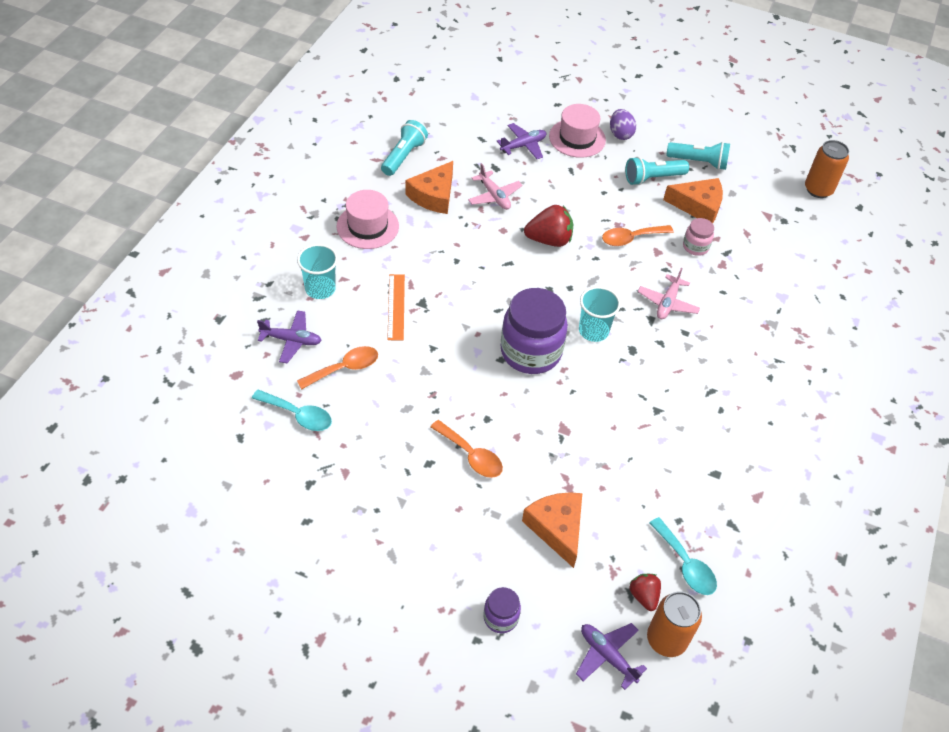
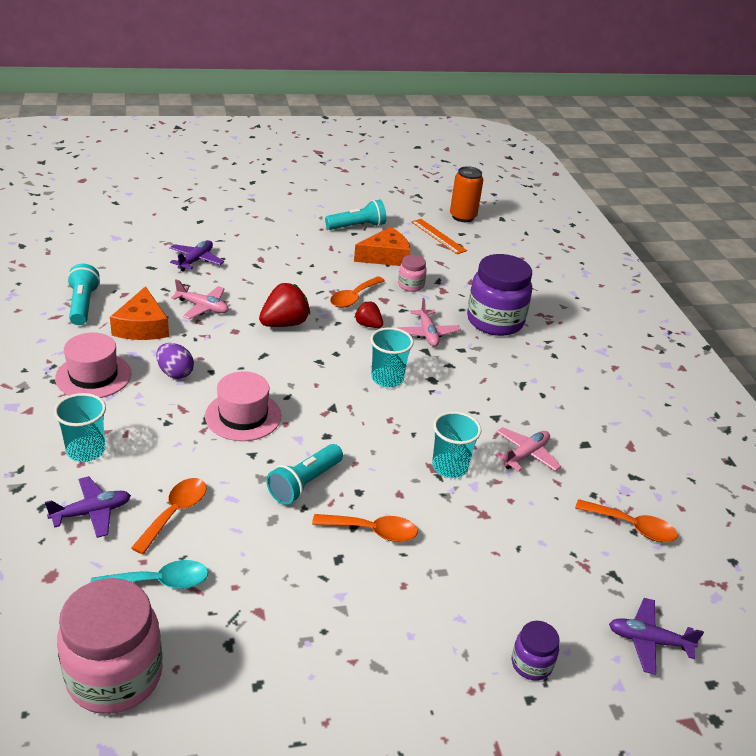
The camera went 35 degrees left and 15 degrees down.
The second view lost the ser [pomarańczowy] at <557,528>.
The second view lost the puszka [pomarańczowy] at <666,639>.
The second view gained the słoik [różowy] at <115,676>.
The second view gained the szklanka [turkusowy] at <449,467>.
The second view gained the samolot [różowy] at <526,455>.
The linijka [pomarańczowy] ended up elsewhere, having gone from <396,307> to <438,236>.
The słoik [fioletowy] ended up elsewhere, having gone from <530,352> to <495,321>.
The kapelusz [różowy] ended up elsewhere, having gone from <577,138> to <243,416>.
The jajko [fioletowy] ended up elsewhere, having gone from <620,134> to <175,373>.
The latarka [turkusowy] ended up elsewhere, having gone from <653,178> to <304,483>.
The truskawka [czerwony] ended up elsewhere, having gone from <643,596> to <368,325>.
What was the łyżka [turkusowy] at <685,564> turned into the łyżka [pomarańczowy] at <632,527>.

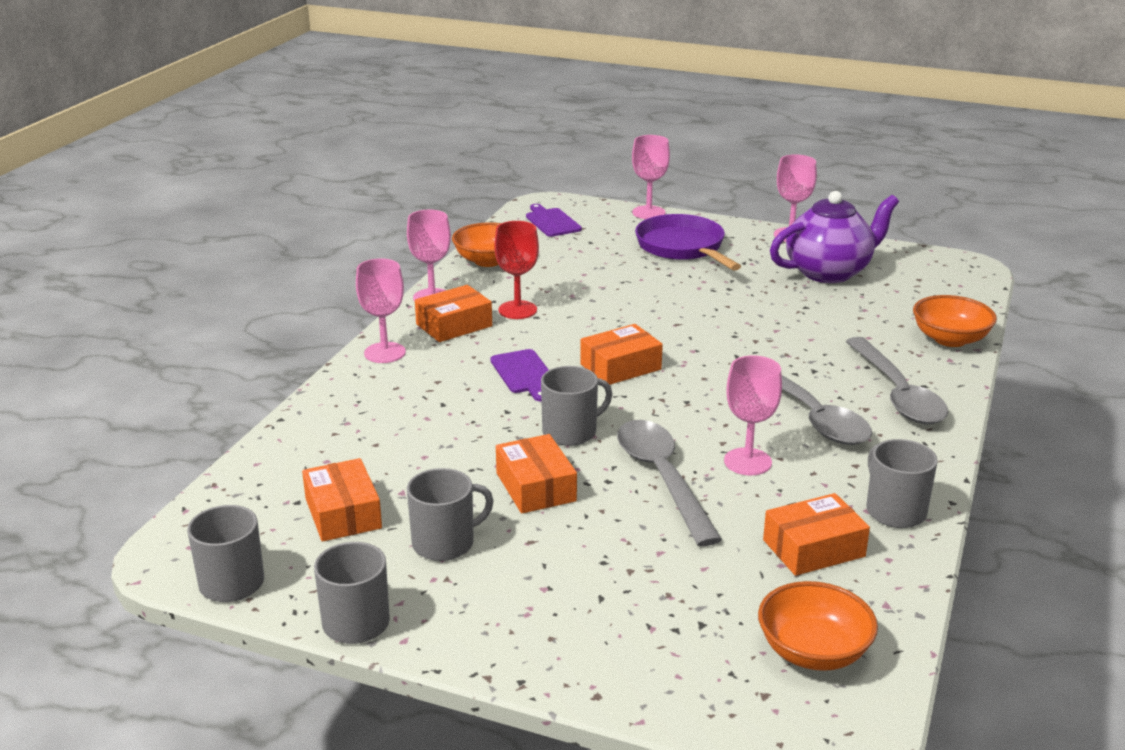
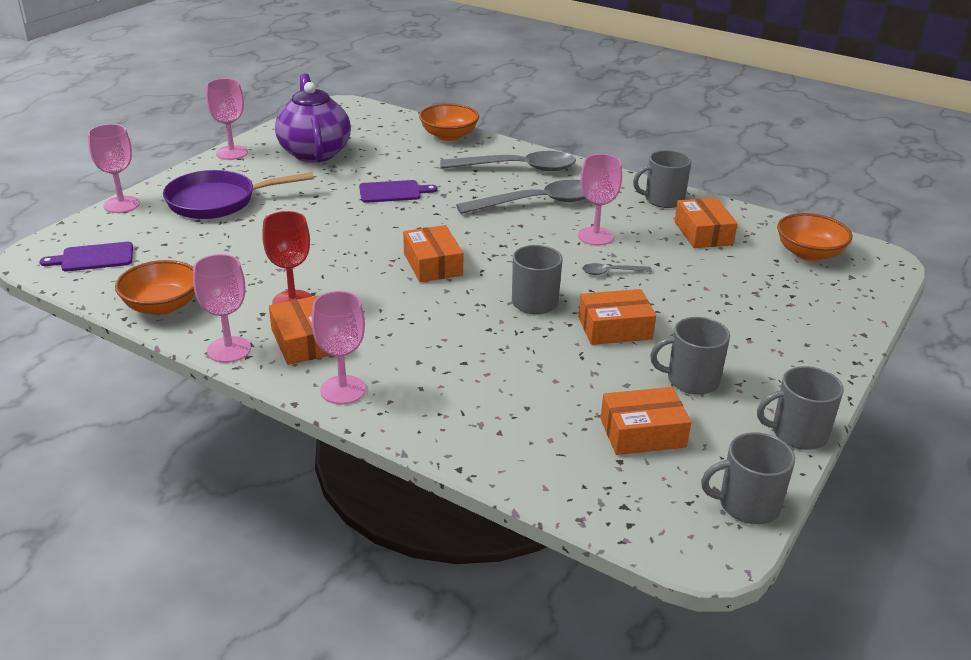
The camera went 80 degrees left and 5 degrees up.
The deska do krojenia [fioletowy] ended up elsewhere, having gone from <524,374> to <393,192>.
The kubek [szary] at <445,543> ended up facing another way, 75 degrees counterclockwise from before.
The size of the łyżka [szary] at <662,478> changed by a factor of 0.44.

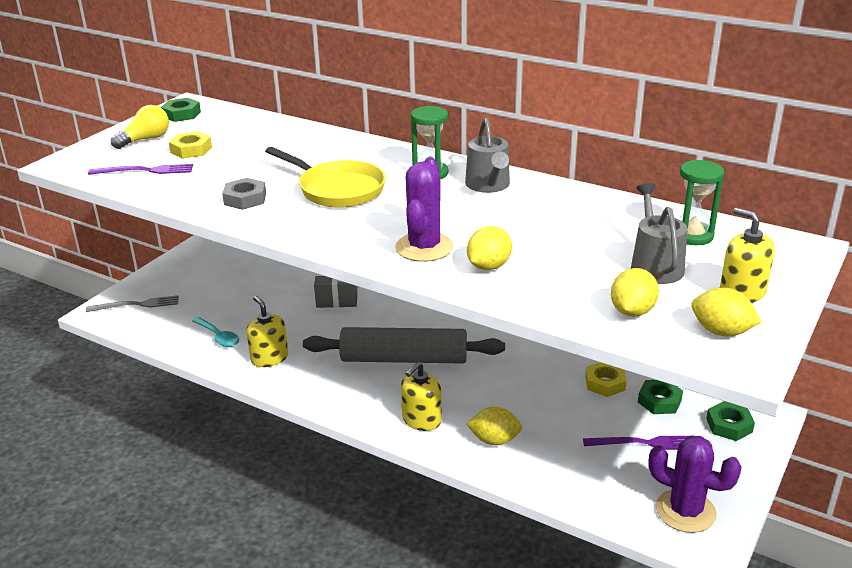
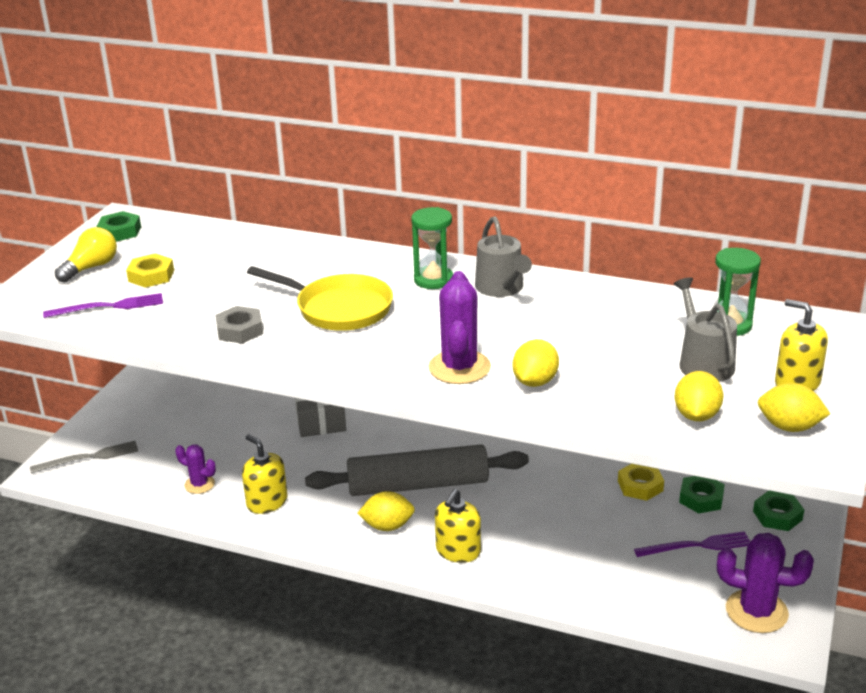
The camera went 10 degrees left and 0 degrees up.
The cytryna [żółty] ended up elsewhere, having gone from <494,440> to <387,526>.
Where the łyżka [turkusowy] stood at <218,337>, the kaktus [fioletowy] came to stand at <199,484>.

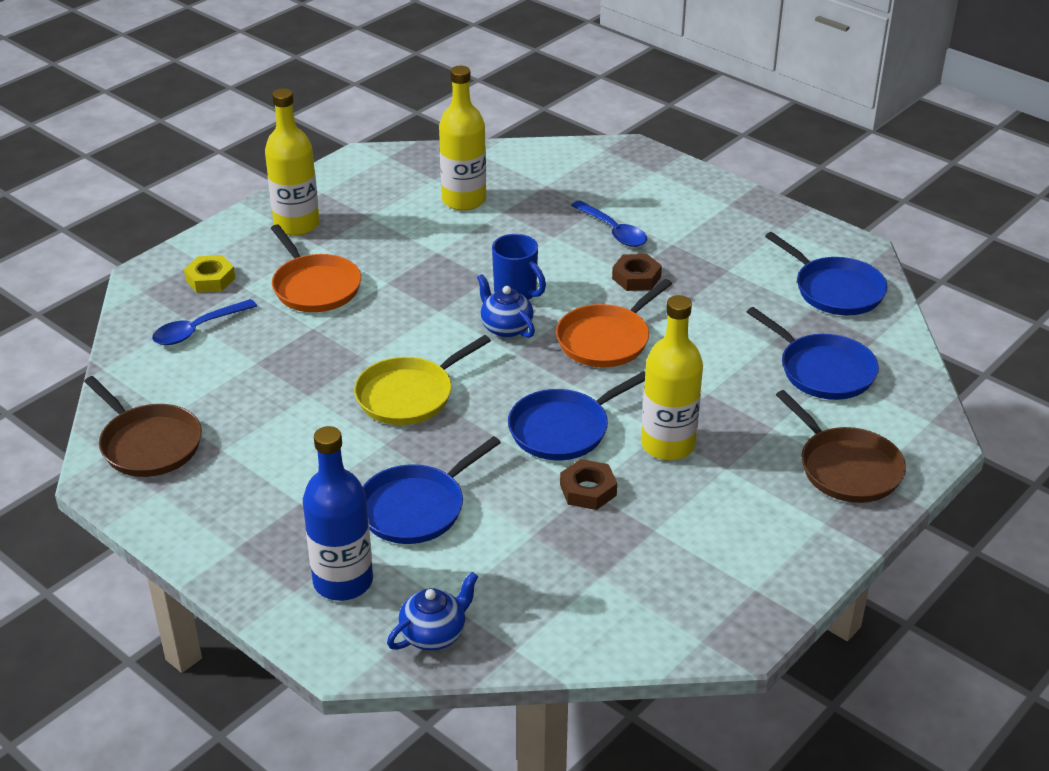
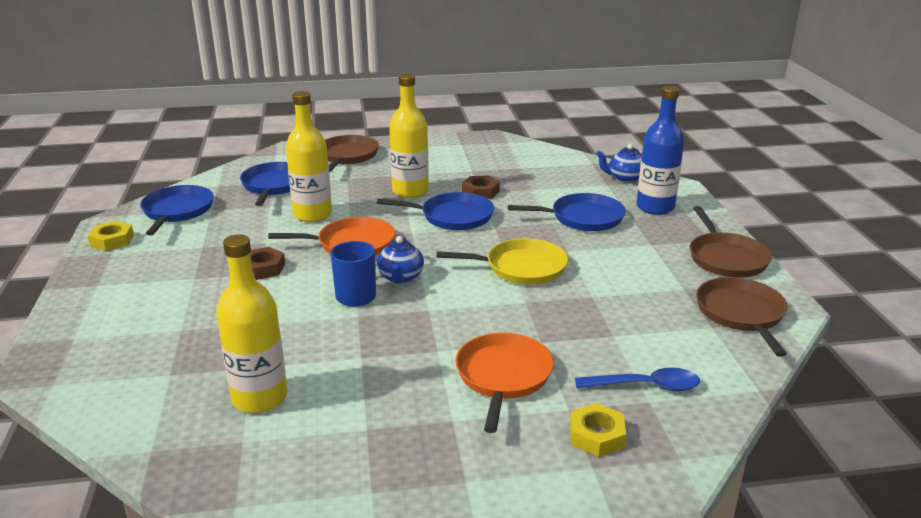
The camera went 140 degrees left and 10 degrees down.
The second view lost the łyżka [niebieski] at <613,231>.
The second view gained the nakrętka [żółty] at <112,240>.
The second view gained the patelnia [brązowy] at <726,258>.
The butelka [żółty] ended up elsewhere, having gone from <297,225> to <312,214>.

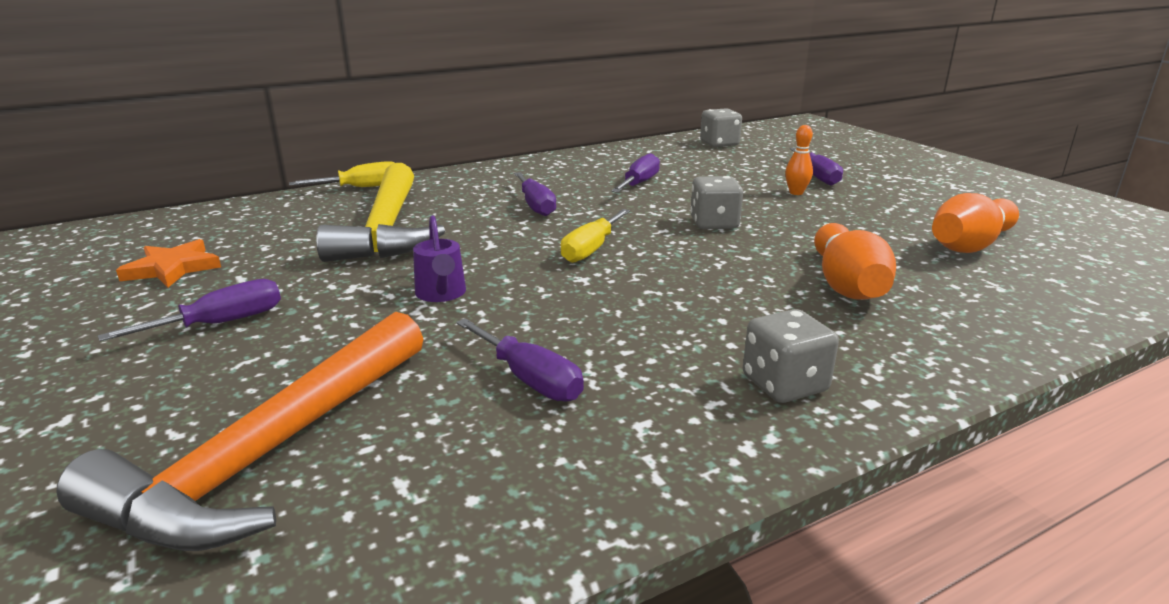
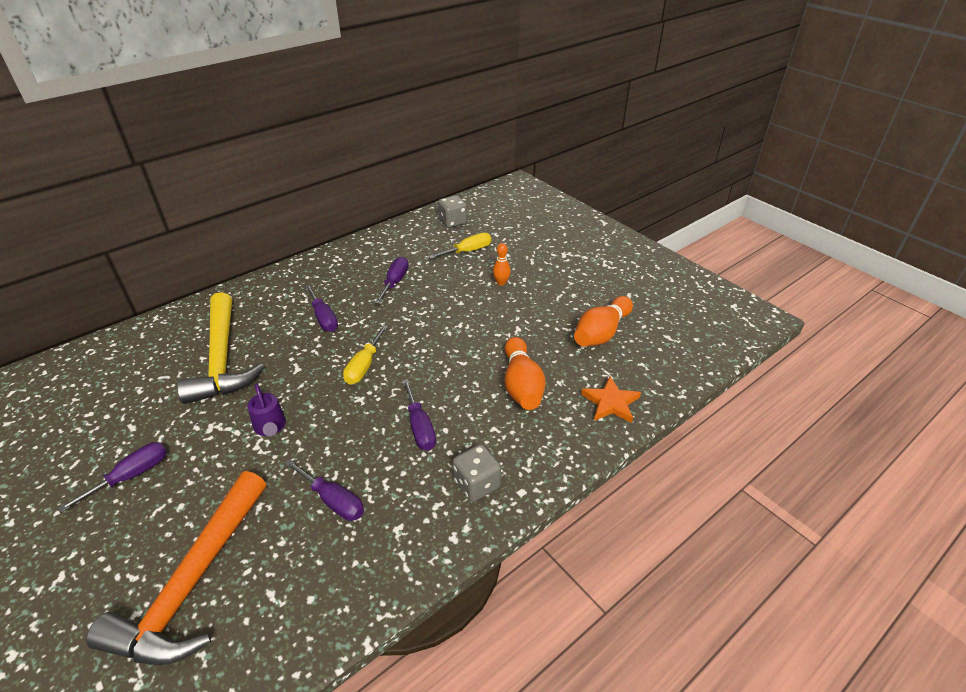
The camera went 10 degrees left and 15 degrees up.
The second view lost the kostka do gry [szary] at <714,223>.
The gwiazda [pomarańczowy] ended up elsewhere, having gone from <173,268> to <611,403>.
The śrubokręt [żółty] ended up elsewhere, having gone from <362,188> to <468,251>.
The śrubokręt [fioletowy] ended up elsewhere, having gone from <817,177> to <420,427>.

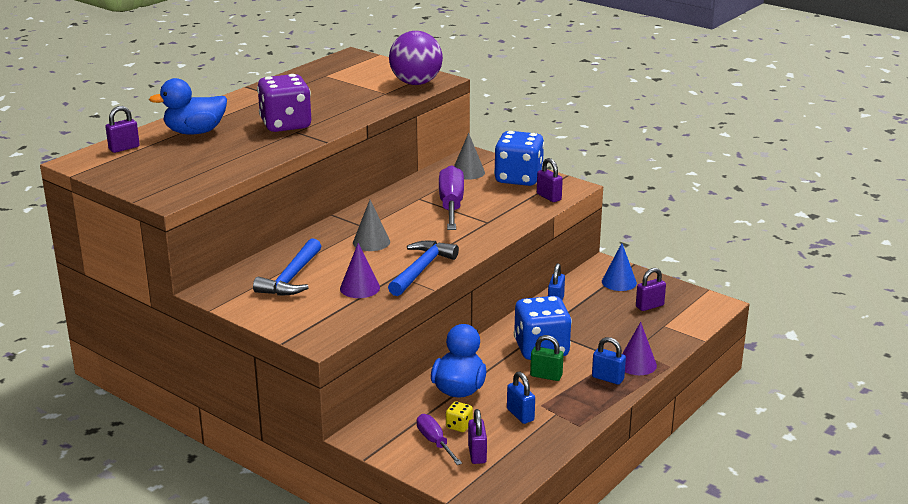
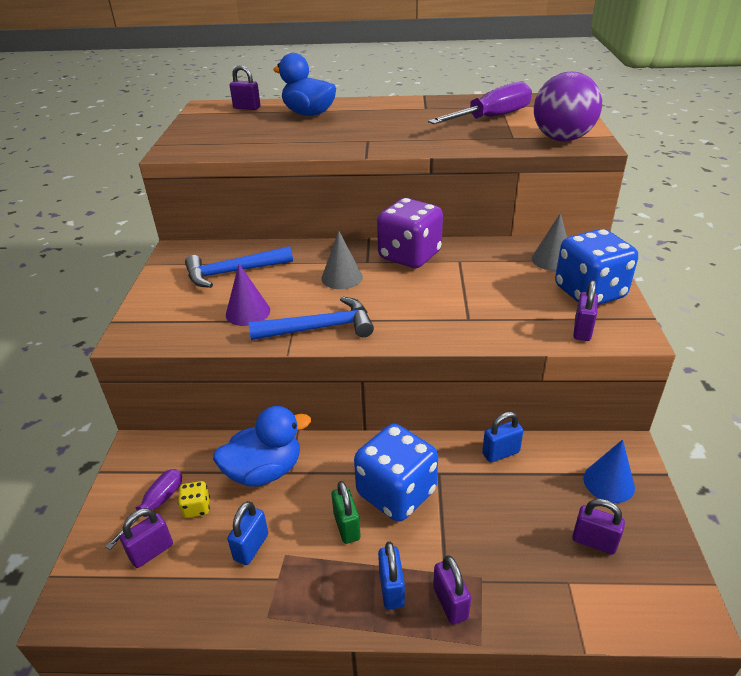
The camera went 55 degrees right and 10 degrees up.
The kostka do gry [fioletowy] ended up elsewhere, having gone from <286,125> to <409,256>.
The śrubokręt [fioletowy] ended up elsewhere, having gone from <451,205> to <491,118>.
Where the stożek [fioletowy] stood at <637,364>, the kłódka [fioletowy] came to stand at <450,603>.

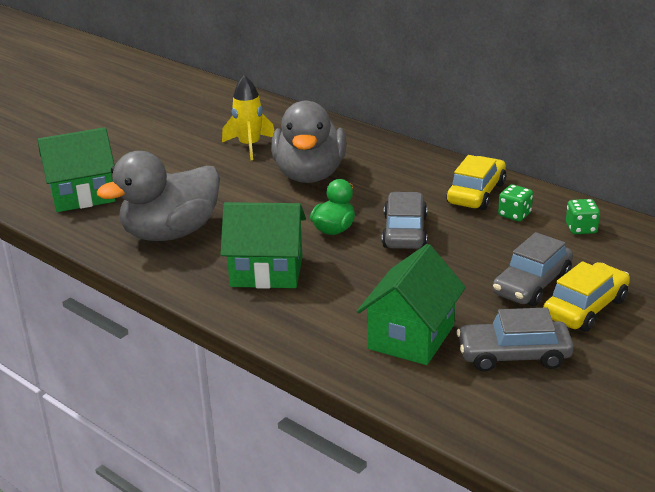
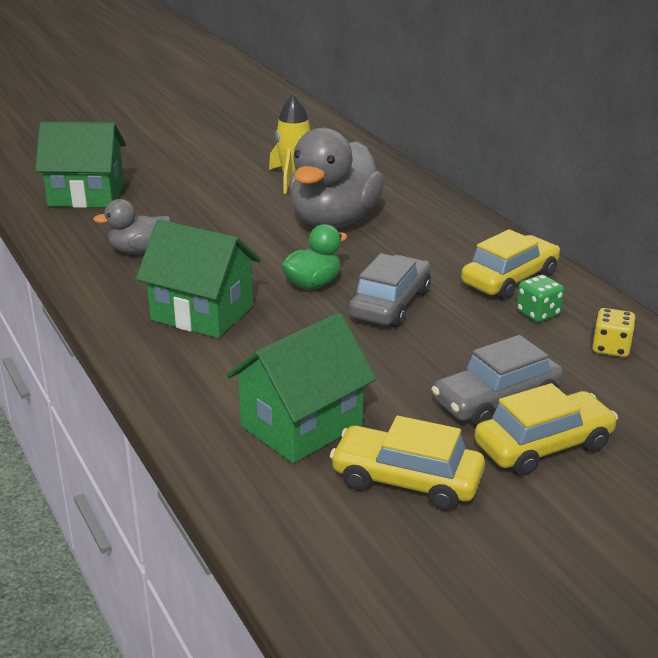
The camera went 20 degrees right and 0 degrees up.
What was the samochód [szary] at <513,356> turned into the samochód [żółty] at <406,481>.
What was the kostka do gry [zielony] at <581,228> turned into the kostka do gry [żółty] at <611,348>.
The size of the kaczka [szary] at <171,233> changed by a factor of 0.51.

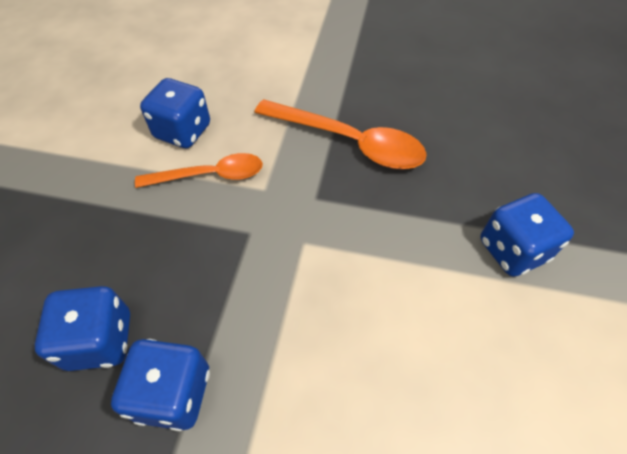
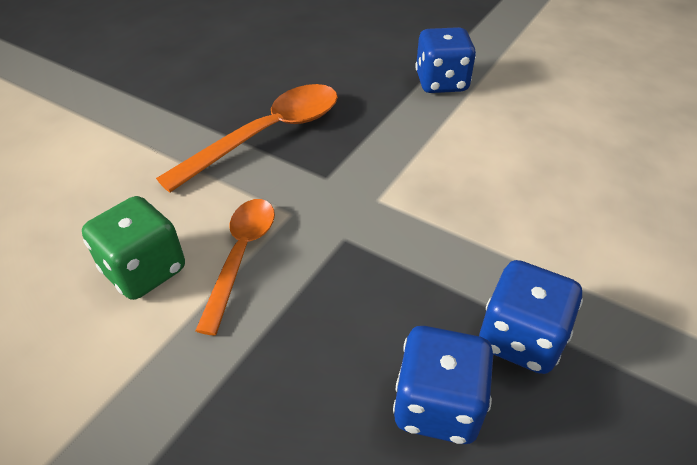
The camera went 70 degrees left and 10 degrees down.
What was the kostka do gry [niebieski] at <183,131> turned into the kostka do gry [zielony] at <144,270>.

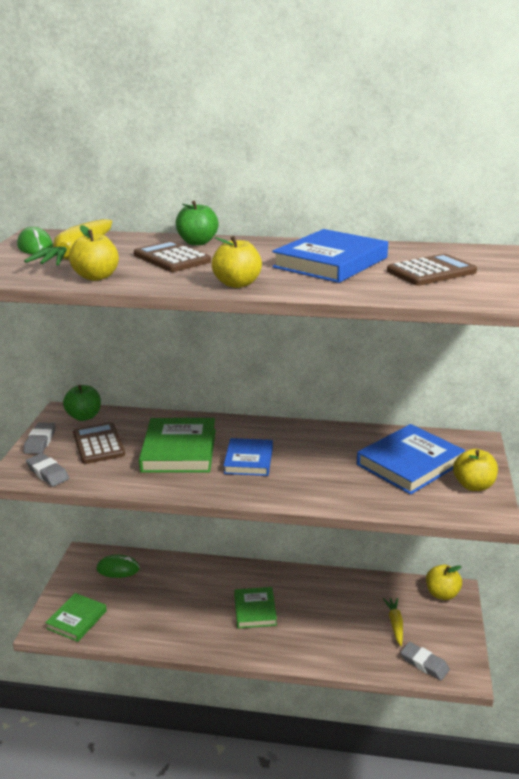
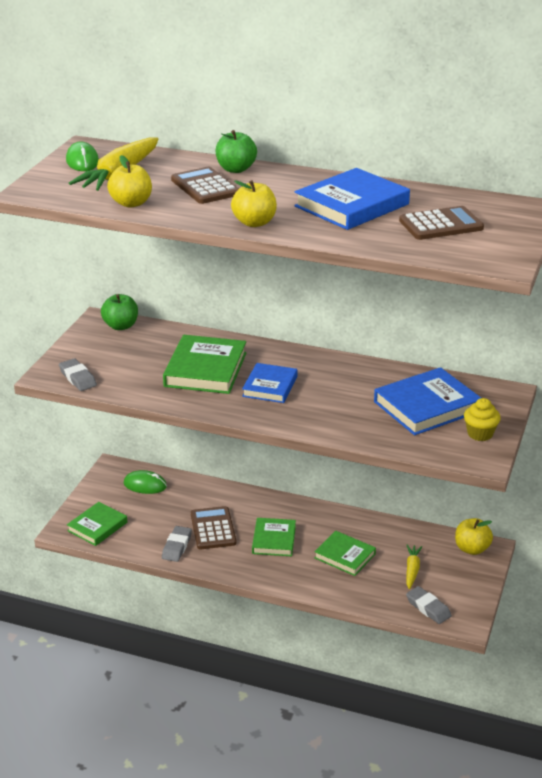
The camera went 10 degrees right and 5 degrees up.
The second view gained the książka [zielony] at <344,556>.
The gumka do mazania [szary] ended up elsewhere, having gone from <40,441> to <177,546>.
The kalkulator [brązowy] ended up elsewhere, having gone from <98,444> to <213,529>.
Where the jabłko [żółty] stood at <473,485>, the muffinka [żółty] came to stand at <480,434>.

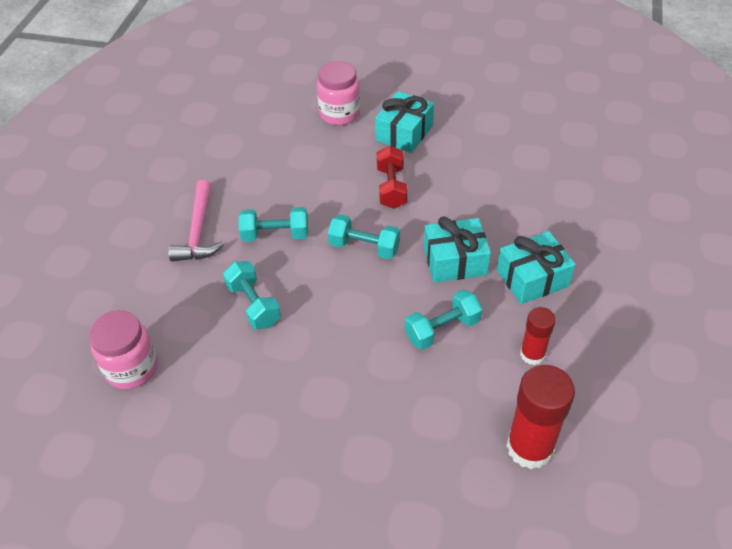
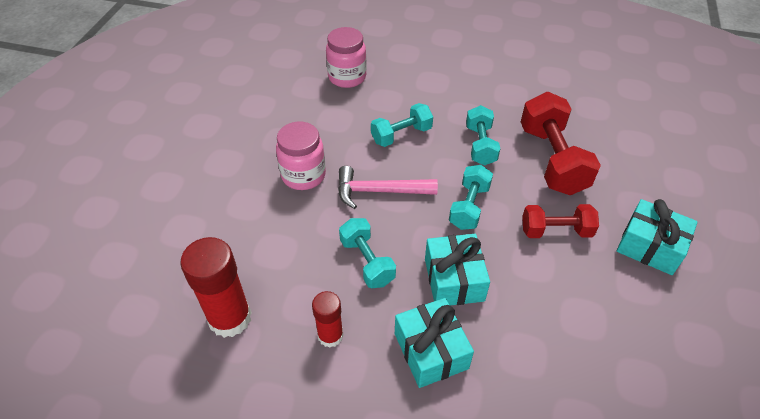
The camera went 90 degrees right and 0 degrees up.
The second view gained the hantel [czerwony] at <552,160>.
The młotek [różowy] ended up elsewhere, having gone from <198,231> to <379,191>.
The słoik [różowy] ended up elsewhere, having gone from <339,114> to <303,175>.

